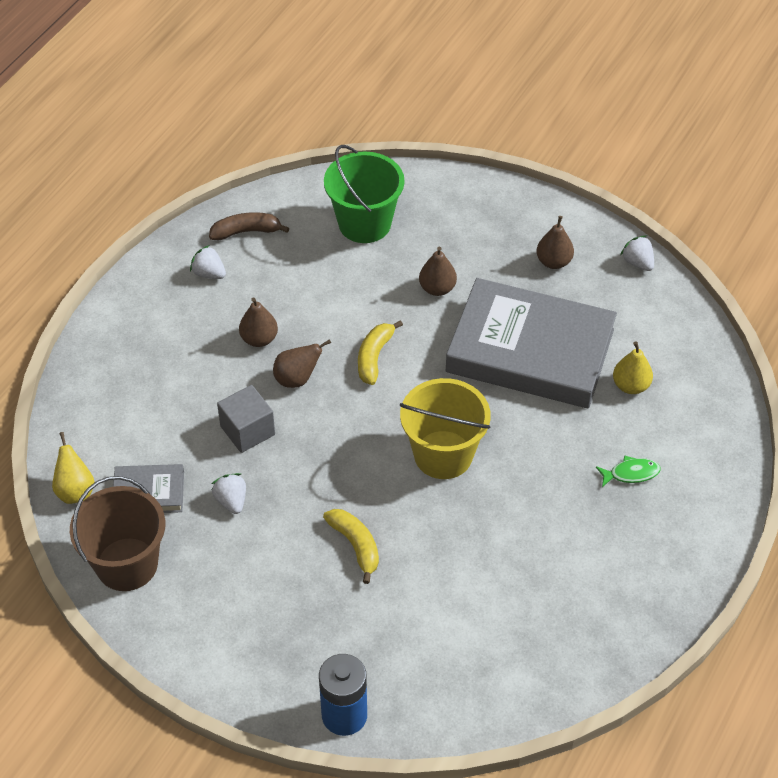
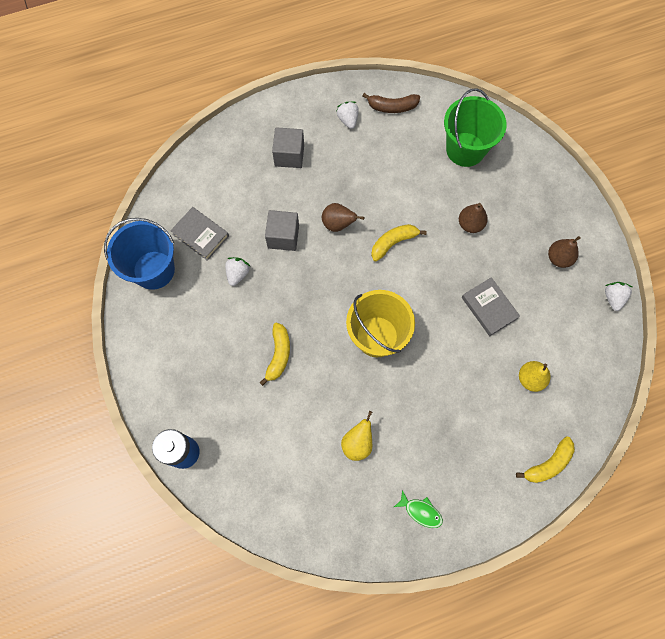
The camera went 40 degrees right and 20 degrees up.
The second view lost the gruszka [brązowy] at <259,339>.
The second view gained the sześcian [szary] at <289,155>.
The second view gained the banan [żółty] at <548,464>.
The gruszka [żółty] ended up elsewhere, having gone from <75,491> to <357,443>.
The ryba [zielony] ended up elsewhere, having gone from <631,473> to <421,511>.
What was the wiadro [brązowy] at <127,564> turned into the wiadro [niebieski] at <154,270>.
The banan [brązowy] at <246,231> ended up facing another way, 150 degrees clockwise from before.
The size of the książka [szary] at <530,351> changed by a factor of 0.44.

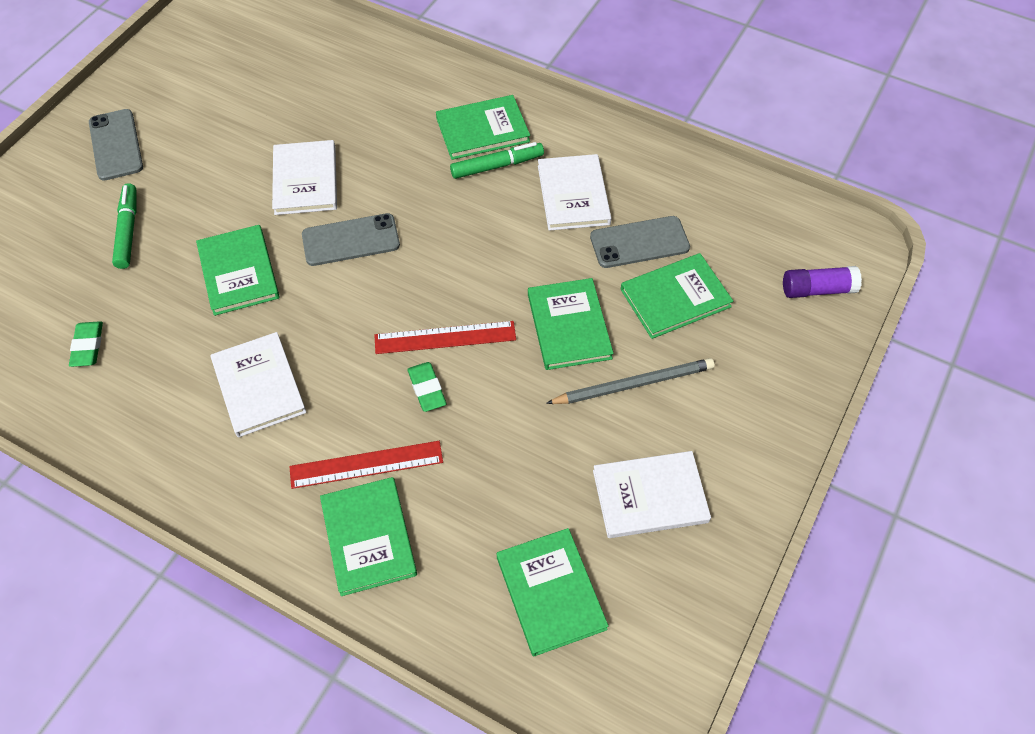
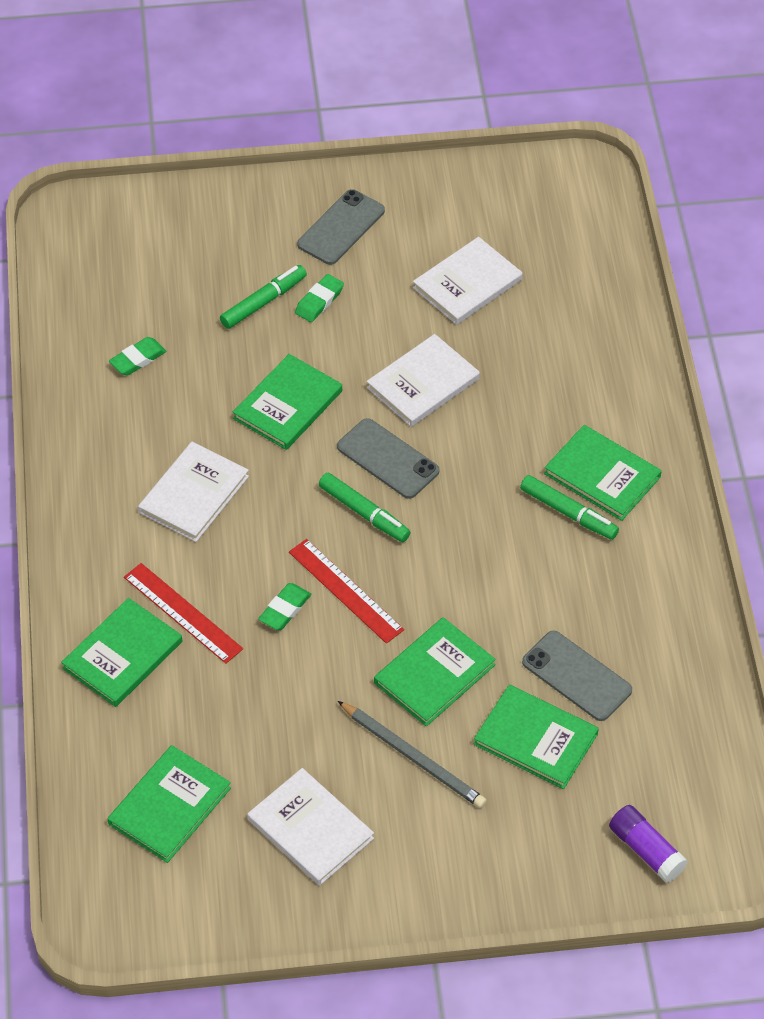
The camera went 55 degrees right and 5 degrees down.
The second view gained the gumka do mazania [zielony] at <319,301>.
The second view gained the flamaster [zielony] at <364,513>.
The książka [biały] ended up elsewhere, having gone from <573,195> to <467,284>.

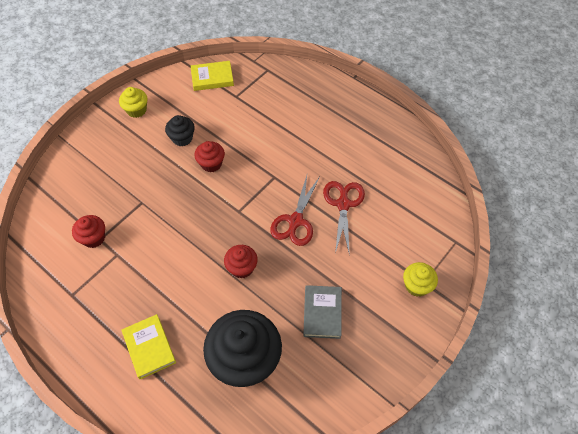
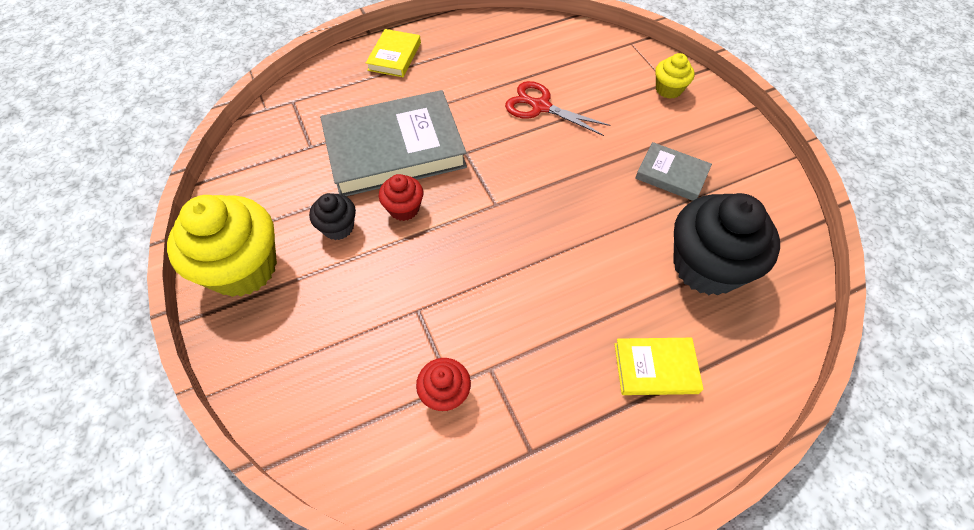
The camera went 65 degrees left and 0 degrees up.
The second view lost the muffinka [czerwony] at <242,268>.
The second view lost the nożyczki [czerwony] at <295,221>.
The second view gained the książka [szary] at <394,149>.
The książka [żółty] ended up elsewhere, having gone from <212,78> to <394,56>.
The size of the muffinka [żółty] at <136,110> changed by a factor of 2.05.

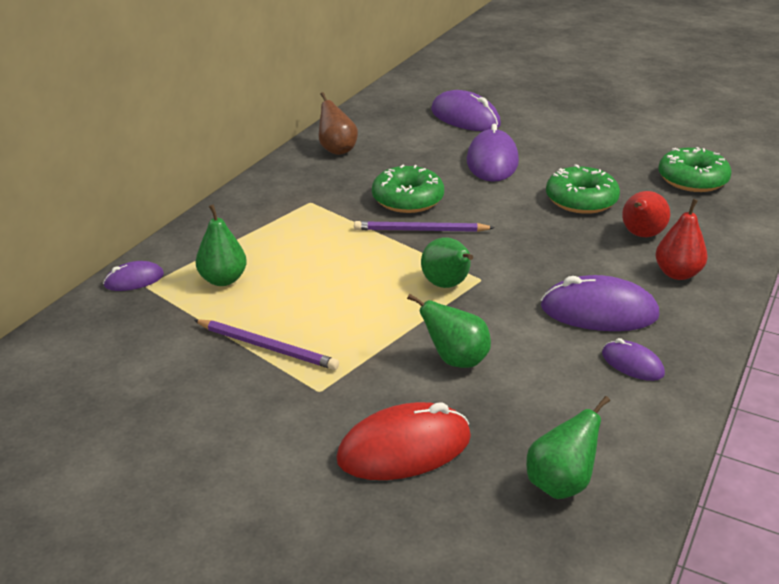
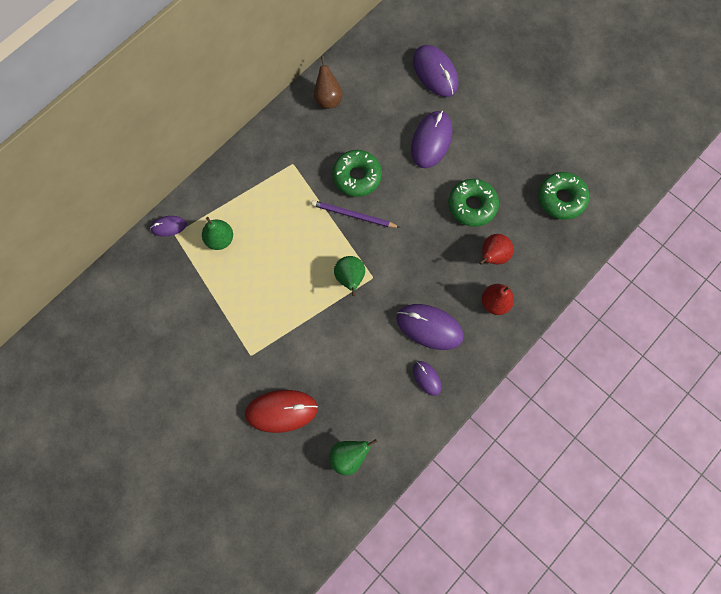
The camera went 15 degrees right and 40 degrees up.
The second view lost the ołówek [fioletowy] at <267,347>.
The second view lost the gruszka [zielony] at <455,360>.

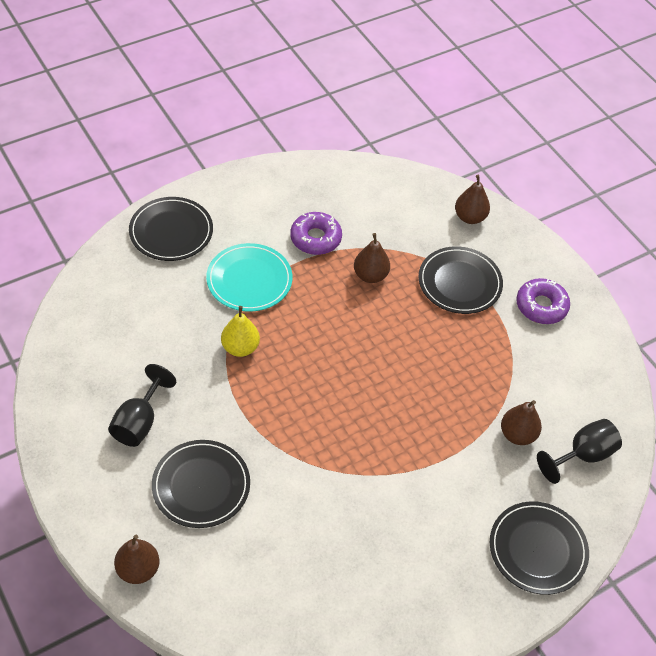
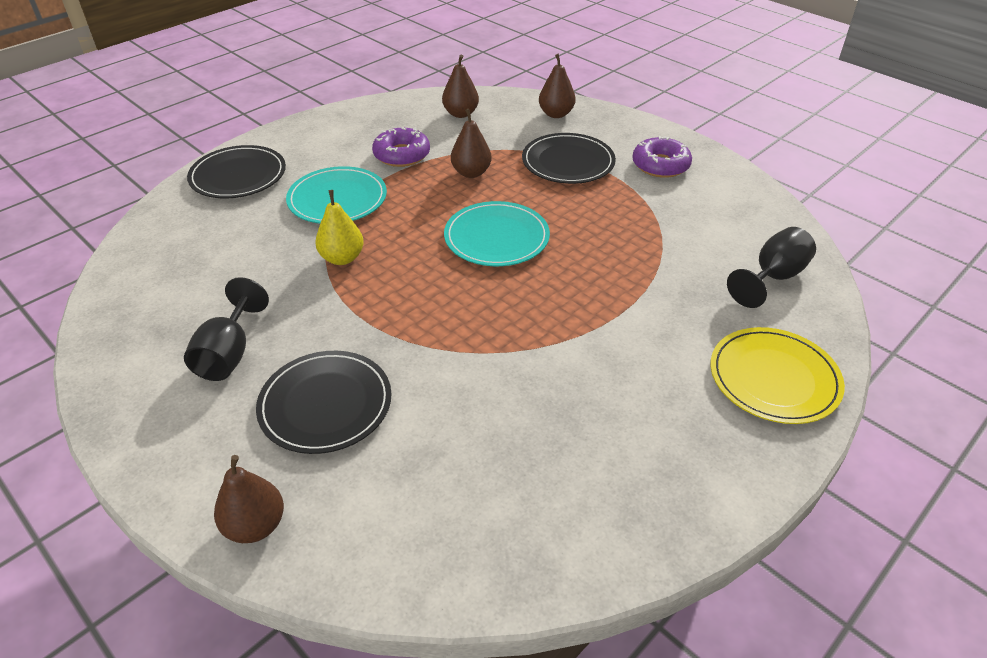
The camera went 10 degrees left and 10 degrees down.
The second view gained the talerz [turkusowy] at <496,237>.
The gruszka [brązowy] ended up elsewhere, having gone from <517,434> to <460,114>.
What was the talerz [czarny] at <537,549> turned into the talerz [żółty] at <774,378>.

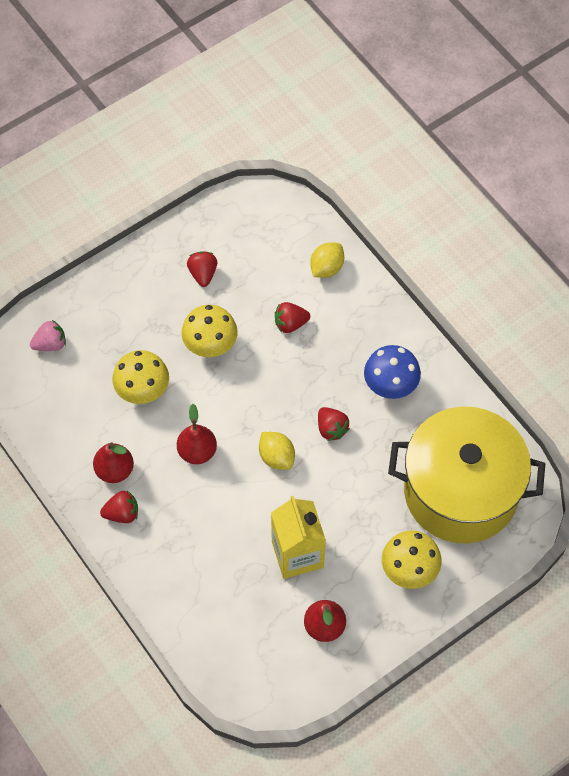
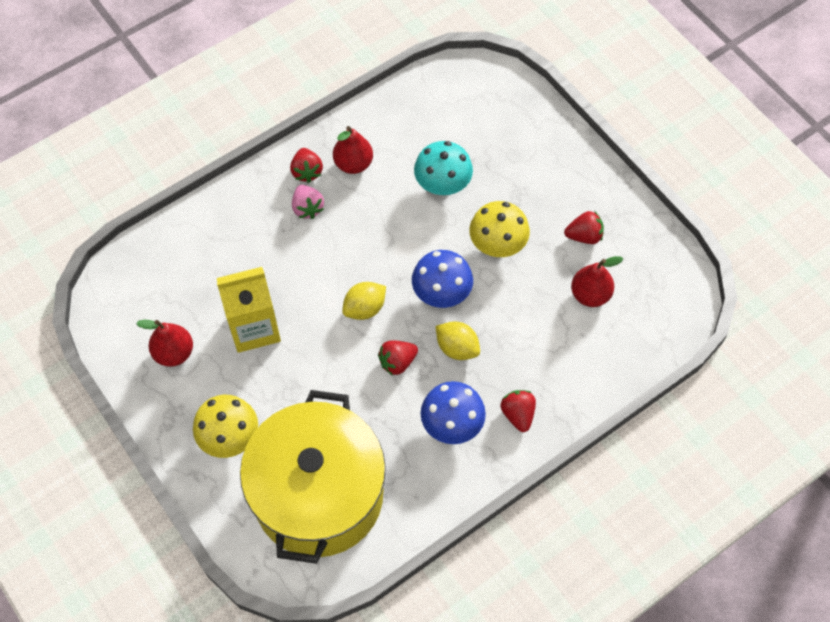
The camera went 90 degrees right and 0 degrees up.
The second view gained the grzyb [niebieski] at <441,293>.
The truskawka [różowy] ended up elsewhere, having gone from <50,344> to <307,208>.
The gruszka [czerwony] ended up elsewhere, having gone from <197,451> to <590,295>.
The truskawka [czerwony] ended up elsewhere, having gone from <290,324> to <518,414>.
The cytryna [żółty] ended up elsewhere, having gone from <326,268> to <457,348>.
What was the grzyb [żółty] at <142,390> turned into the grzyb [turkusowy] at <442,185>.

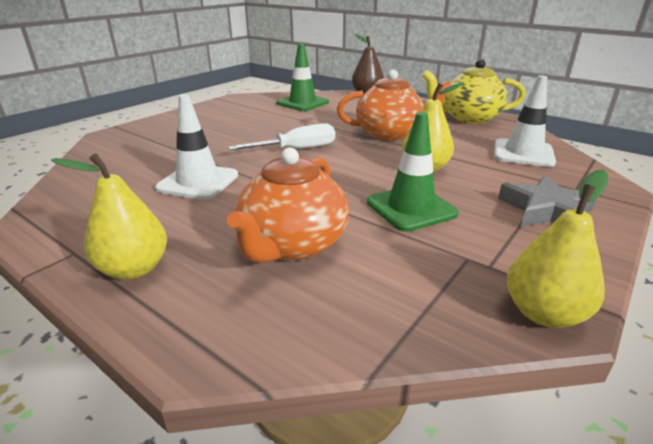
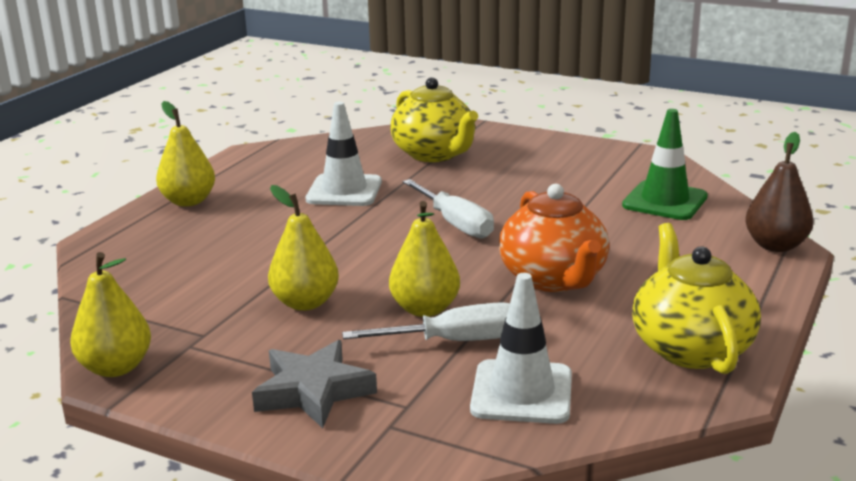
The camera went 80 degrees right and 5 degrees down.
The second view lost the imbryk [pomarańczowy] at <292,245>.
The second view gained the śrubokręt [biały] at <454,341>.
The second view gained the imbryk [żółty] at <434,154>.
Where the pachołek [zielony] stood at <411,208>, the gruszka [żółty] came to stand at <305,303>.

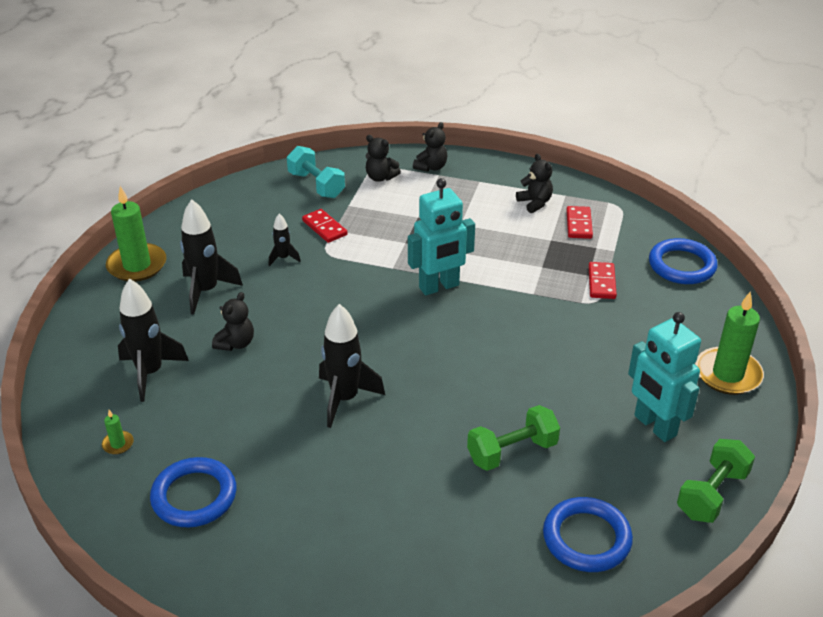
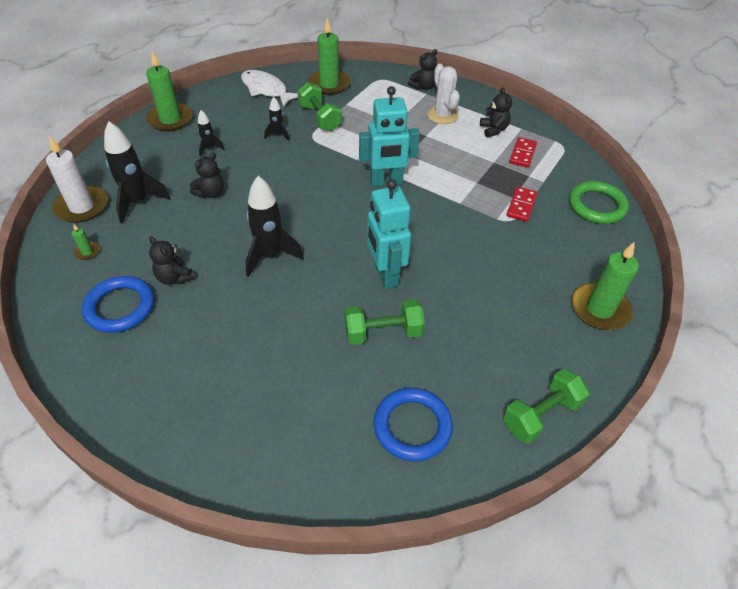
The camera went 15 degrees right and 10 degrees up.
The second view gained the świeca [biały] at <82,207>.
The second view gained the ryba [biały] at <266,90>.
The second view gained the kaktus [biały] at <442,115>.
The miś [czarny] ended up elsewhere, having gone from <380,177> to <175,278>.
The robot [turkusowy] ended up elsewhere, having gone from <654,426> to <385,275>.
Where the hantel [turkusowy] stood at <316,185>, the świeca [zielony] came to stand at <329,84>.
Where the kostka domina [czerwony] stood at <324,228>, the hantel [zielony] came to stand at <320,118>.
What was the pierścień [niebieski] at <682,265> turned into the pierścień [zielony] at <597,205>.
The size of the rakieta [czarny] at <206,291> changed by a factor of 0.52.

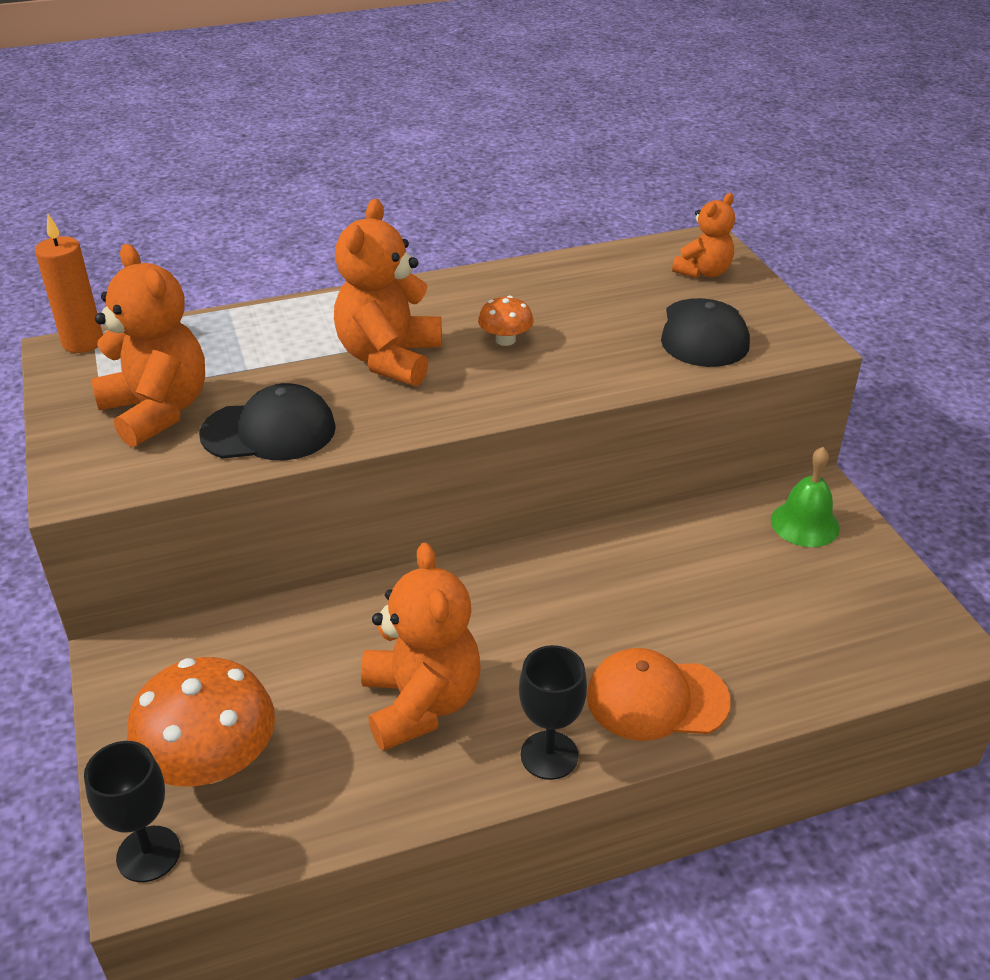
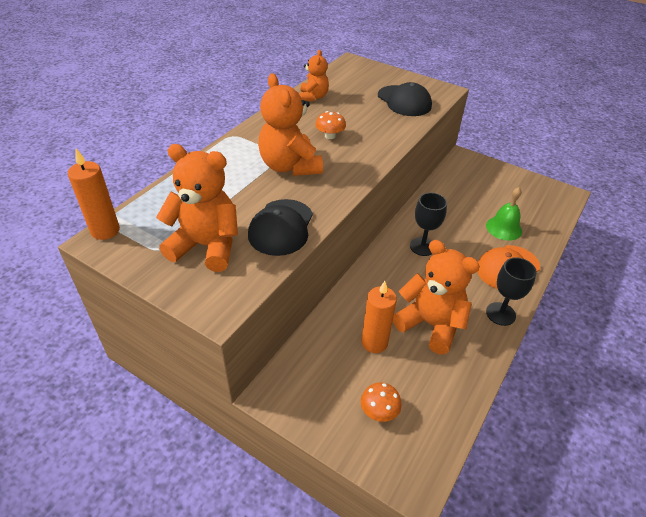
The camera went 40 degrees left and 5 degrees up.
The second view gained the świeca [pomarańczowy] at <374,342>.
The kielich [czarny] ended up elsewhere, having gone from <148,854> to <422,246>.
The miś [pomarańczowy] ended up elsewhere, having gone from <703,272> to <313,97>.
The dzwonek [zielony] ended up elsewhere, having gone from <805,524> to <504,228>.
The czapka [czarny] at <269,431> ended up facing another way, 150 degrees clockwise from before.
The size of the grzyb [pomarańczowy] at <211,762> changed by a factor of 0.49.

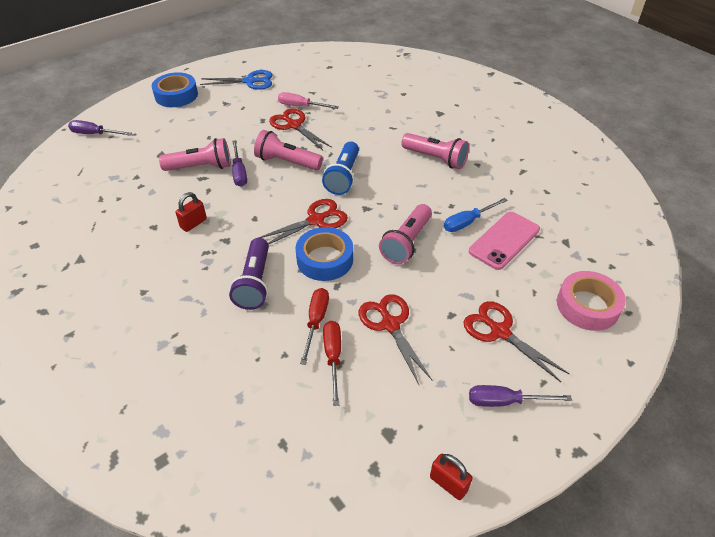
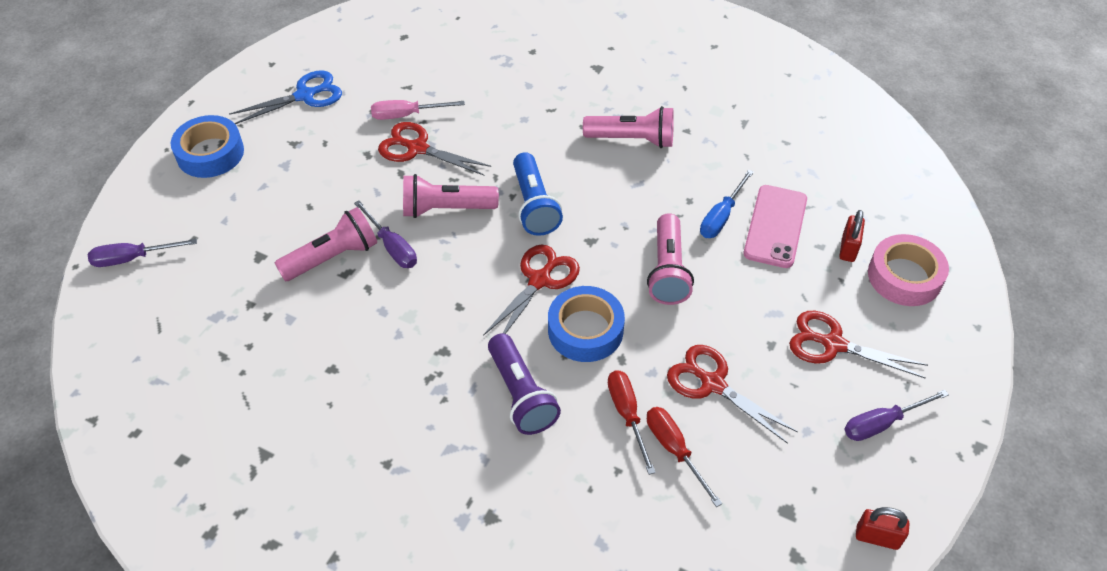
The camera went 25 degrees left and 5 degrees up.
The kłódka [czerwony] ended up elsewhere, having gone from <193,223> to <848,248>.

